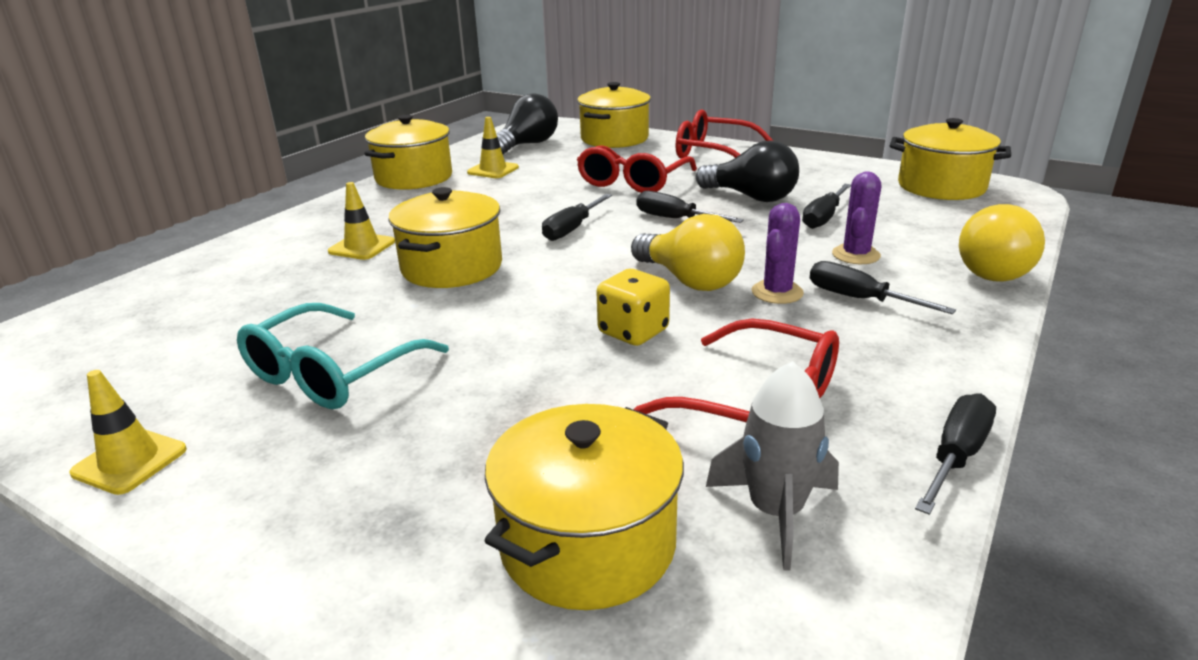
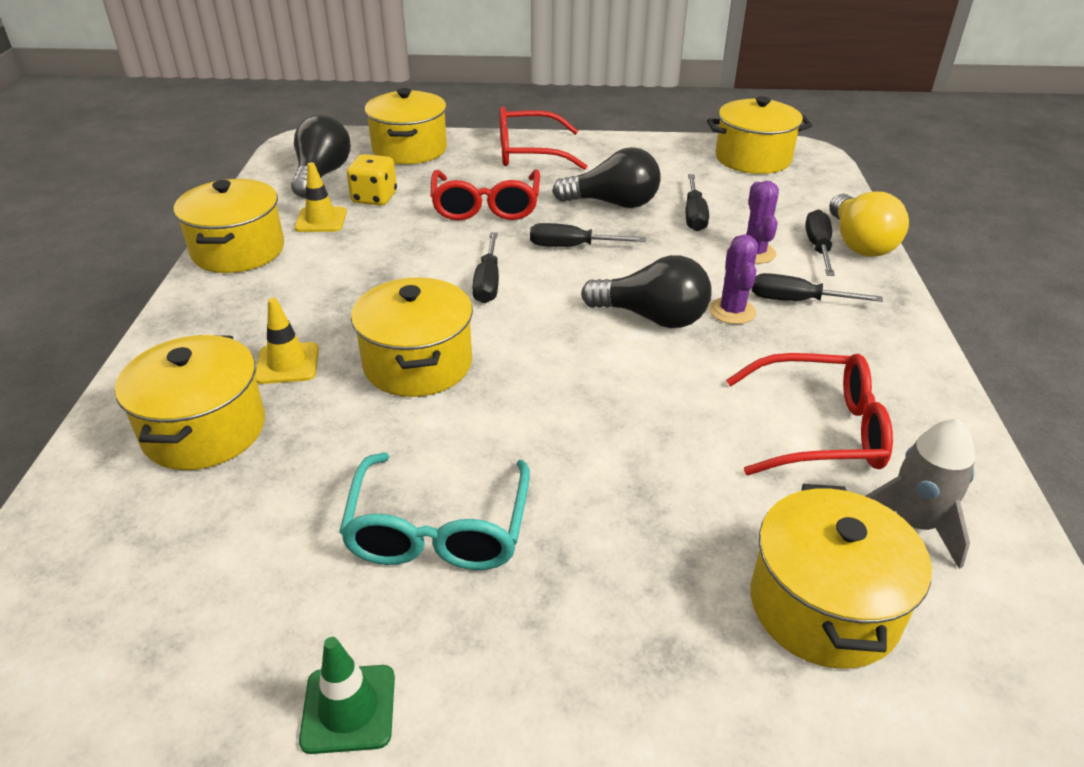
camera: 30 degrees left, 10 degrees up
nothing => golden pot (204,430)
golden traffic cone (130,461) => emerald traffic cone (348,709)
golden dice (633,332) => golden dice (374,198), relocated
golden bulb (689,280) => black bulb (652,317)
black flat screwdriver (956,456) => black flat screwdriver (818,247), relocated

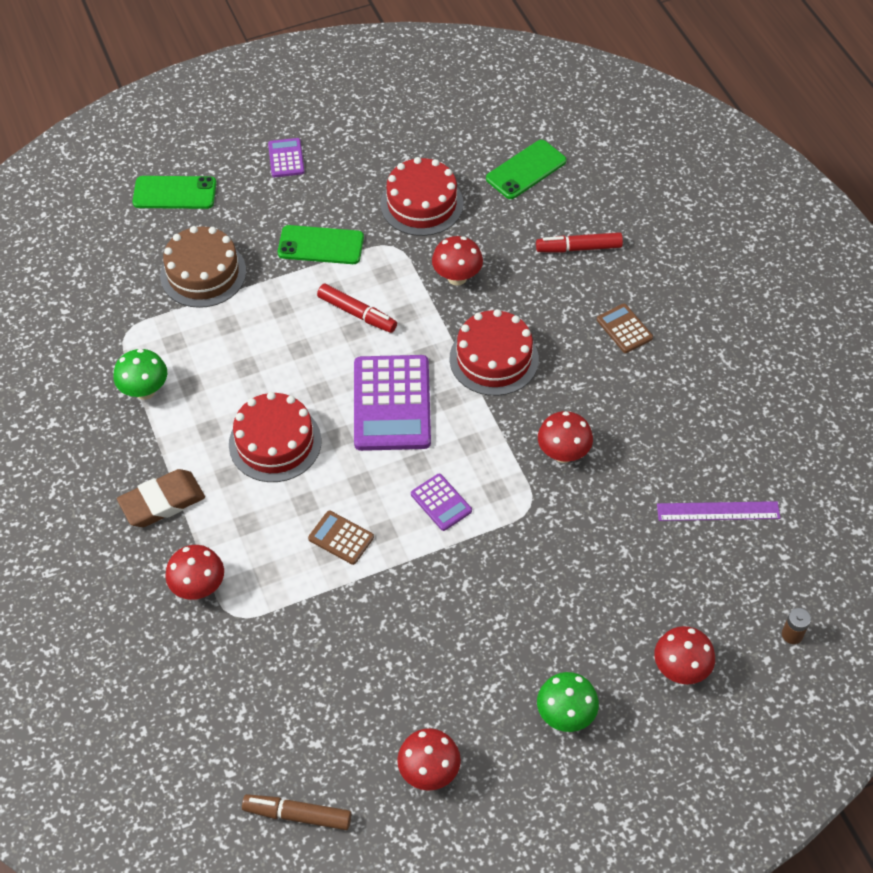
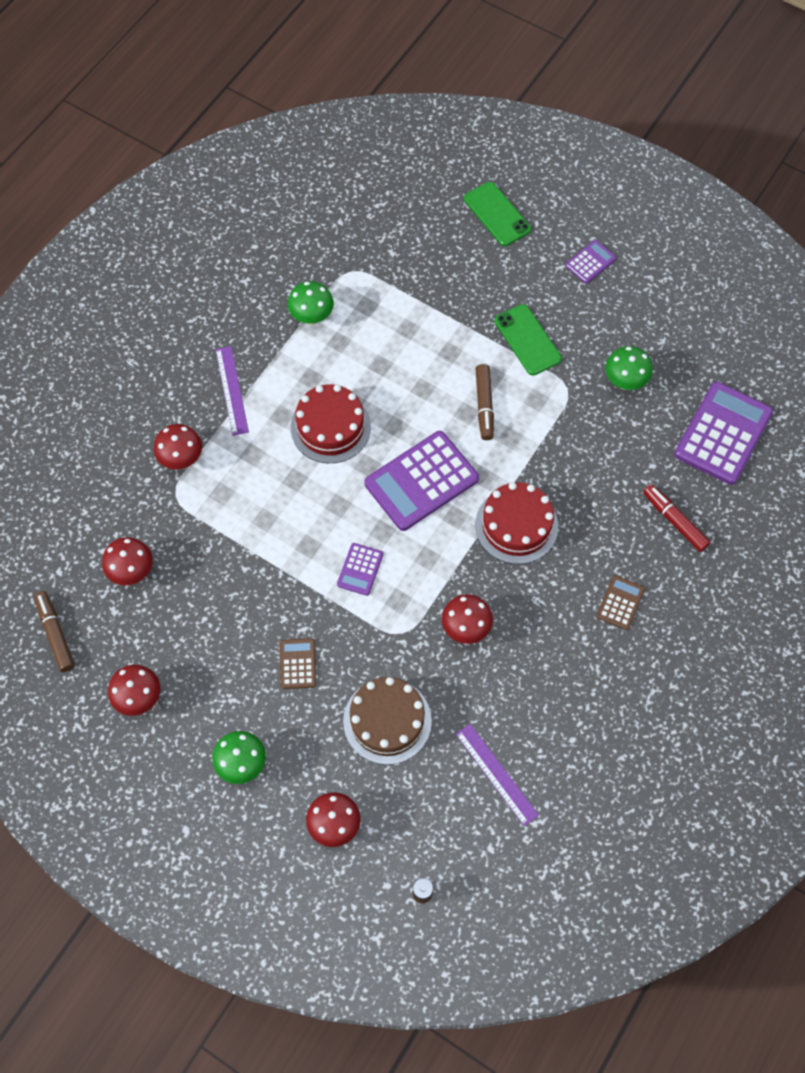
camera: 55 degrees right, 10 degrees up
red toadstool (457,278) => red toadstool (132,571), relocated
dark brown eraser (162,502) => violet ruler (231,390)
dark brown adding machine (341,538) => dark brown adding machine (298,664), relocated
dark brown cake (203,273) => dark brown cake (387,721), relocated
red marker (357,313) => dark brown marker (484,405)
red cake (422,204) => emerald toadstool (624,382)
emerald mobile phone (526,170) => violet adding machine (723,434)

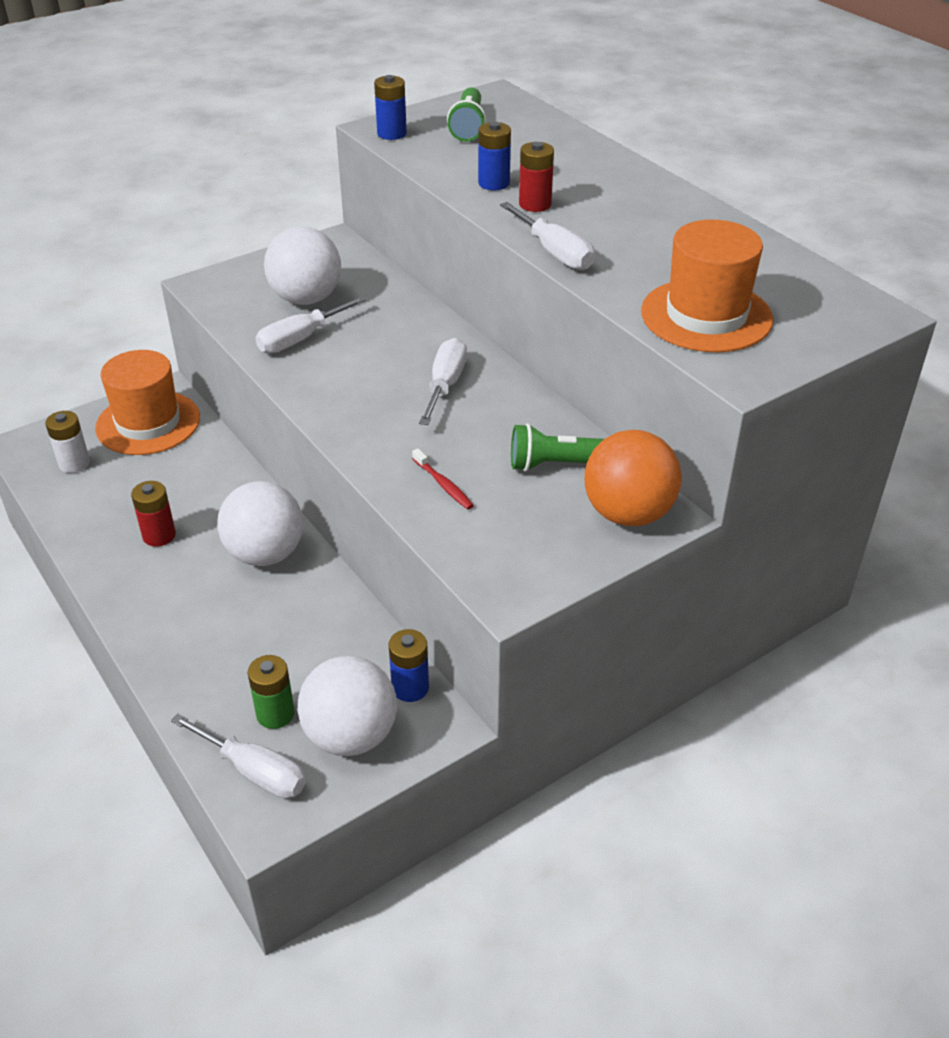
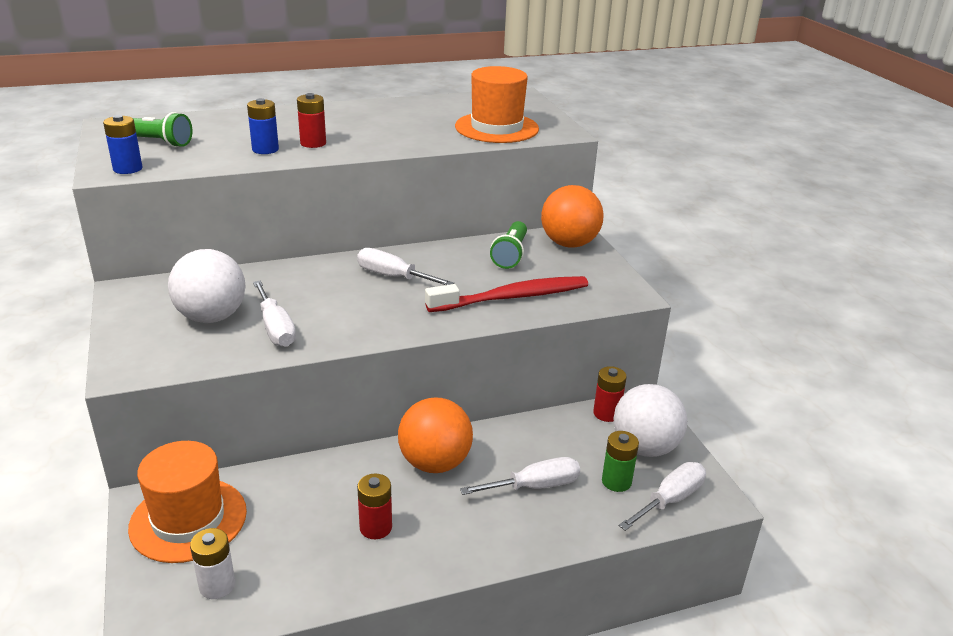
camera: 75 degrees left, 10 degrees down
snow-white play ball (265,554) => bright orange play ball (435,463)
red toothbrush (443,484) => red toothbrush (511,297), x2.36
snow-white flat screwdriver (555,253) => snow-white flat screwdriver (534,486), relocated
royal blue battery (410,688) => red battery (606,413)

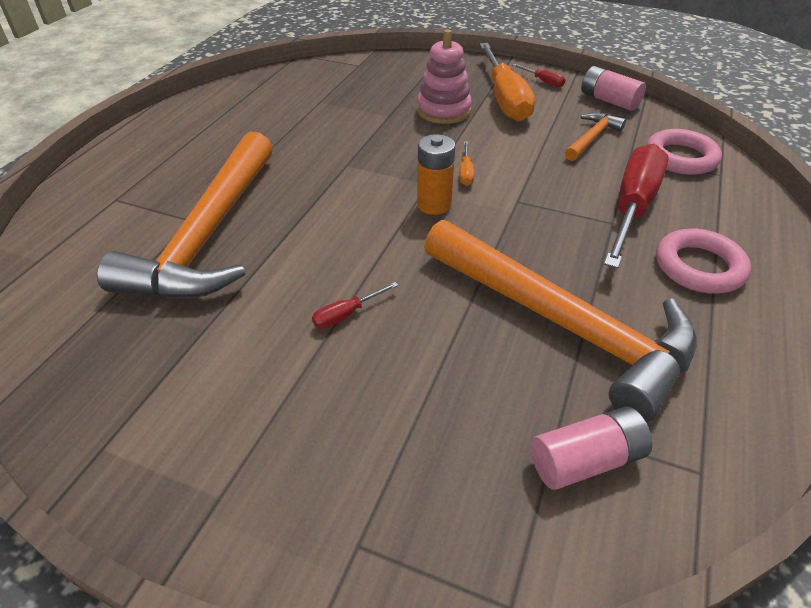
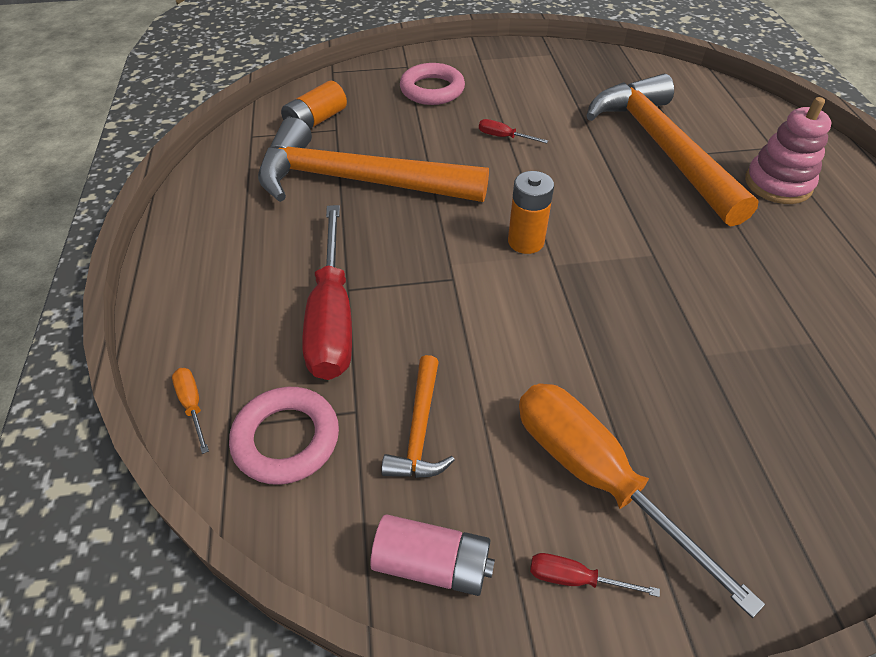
camera: 150 degrees right, 5 degrees up
bright orange flat screwdriver (466,172) => bright orange flat screwdriver (192,405), relocated
rosy battery (586,460) => bright orange battery (316,121)
rosy ring (699,267) => rosy ring (432,90), relocated
red flat screwdriver (347,314) => red flat screwdriver (504,137), 90 degrees counterclockwise
rosy stacking rings (443,111) => rosy stacking rings (778,184), relocated

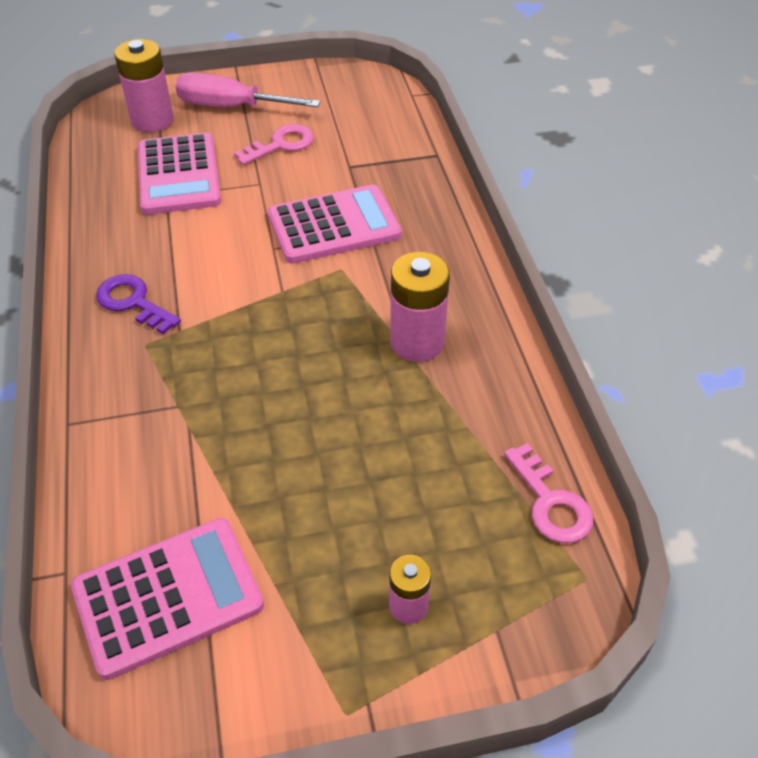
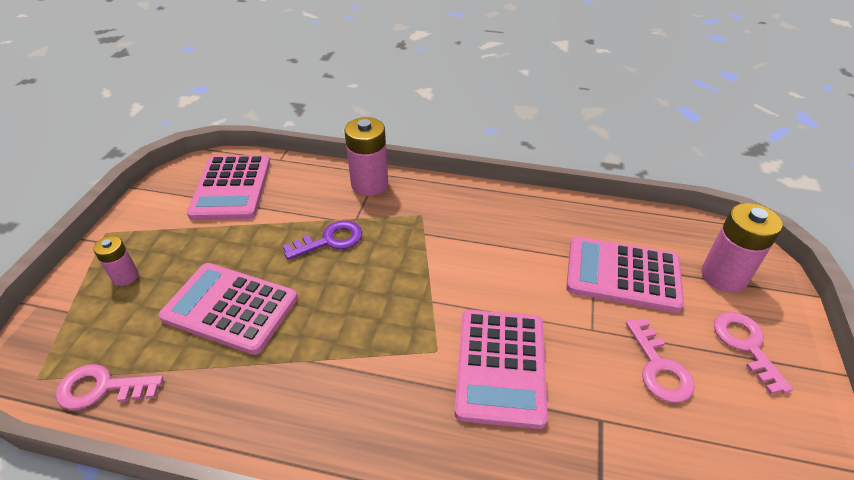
camera: 115 degrees right, 5 degrees down
nothing => rosy adding machine (230,308)
violet key (133,302) => violet key (330,240), relocated
rosy battery (417,342) => rosy battery (369,184), relocated
rosy flat screwdriver (231,107) => rosy key (745,345)

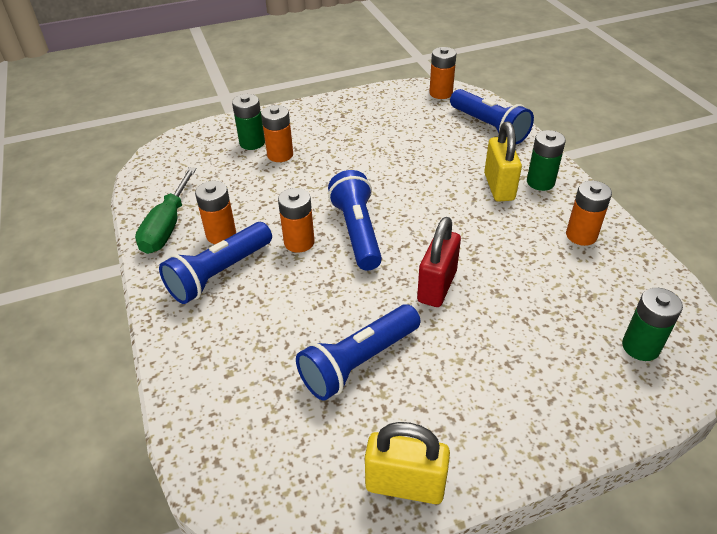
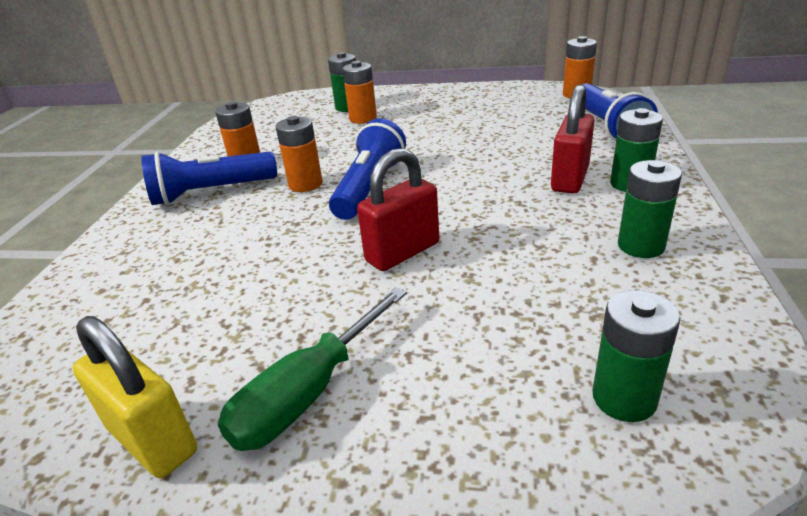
camera: 30 degrees right, 10 degrees down
emerald flat screwdriver (167,226) => emerald flat screwdriver (308,393), relocated
golden padlock (499,187) => red padlock (570,179)
bright orange battery (581,235) => emerald battery (641,246)
royal blue pocket torch (358,362) => nothing

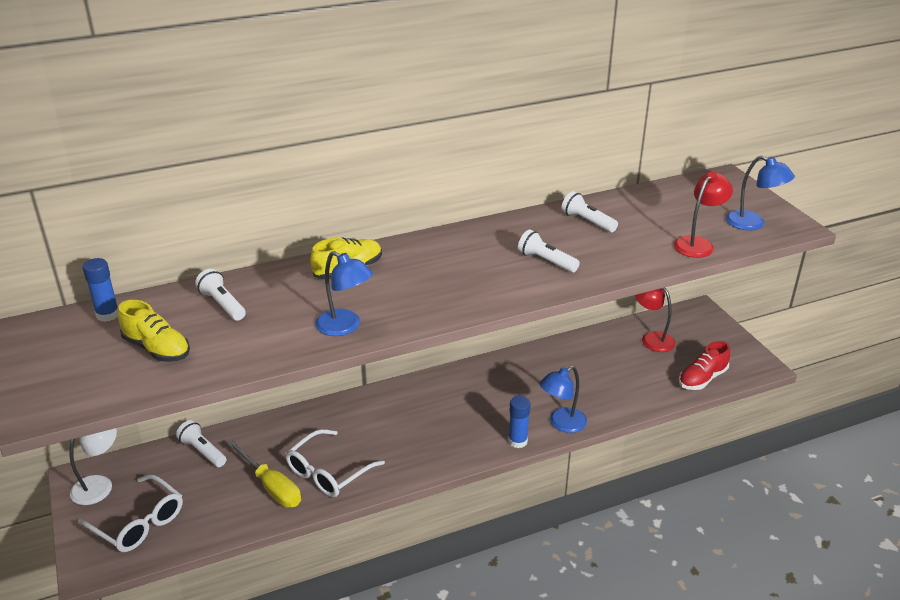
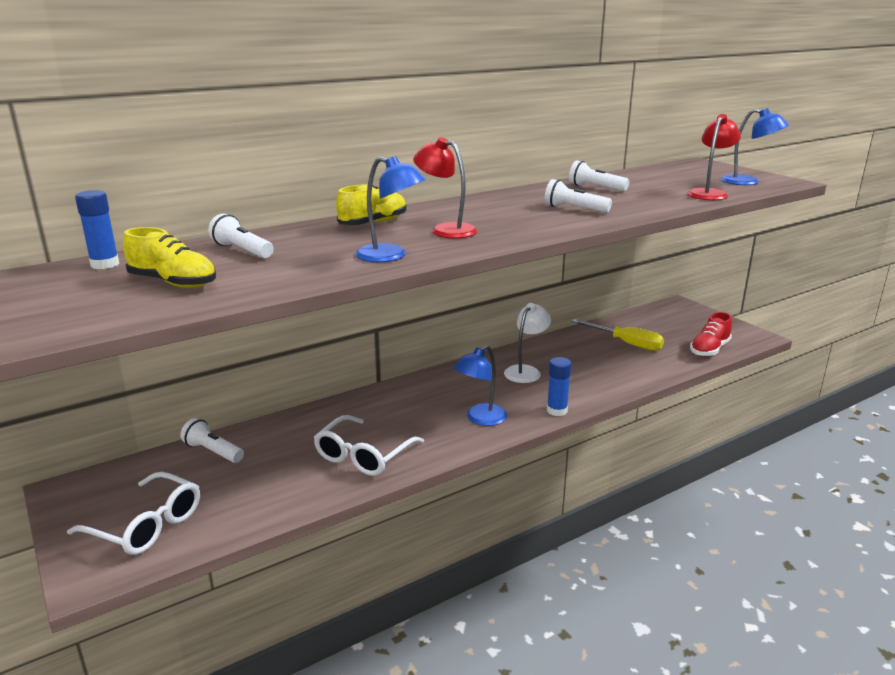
camera: 10 degrees left, 10 degrees down
red lamp (652,338) => red lamp (446,230), relocated
royal blue lamp (561,424) => royal blue lamp (480,419), relocated
snow-white lamp (99,485) => snow-white lamp (526,371), relocated
golden flat screwdriver (271,487) => golden flat screwdriver (626,343), relocated

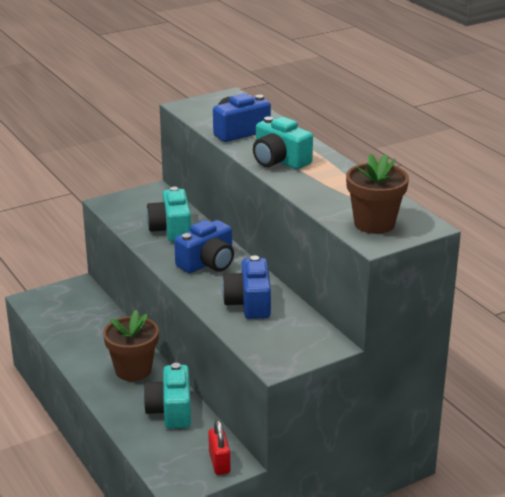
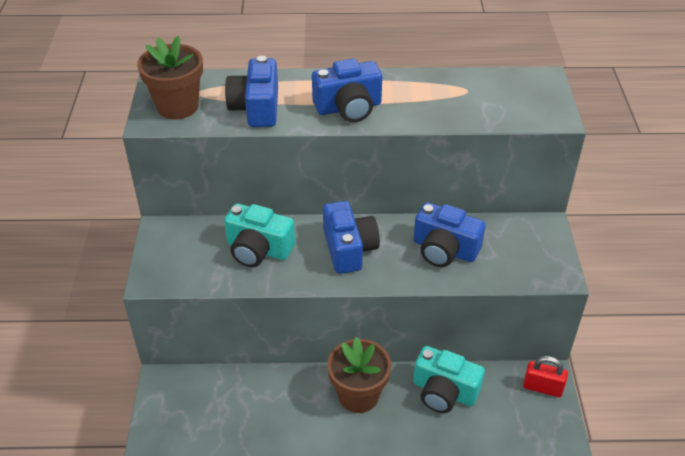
camera: 60 degrees left, 15 degrees up
dark brown flower pot (374,223) => dark brown flower pot (177,106), relocated
teal camera (279,160) => royal blue camera (348,107)

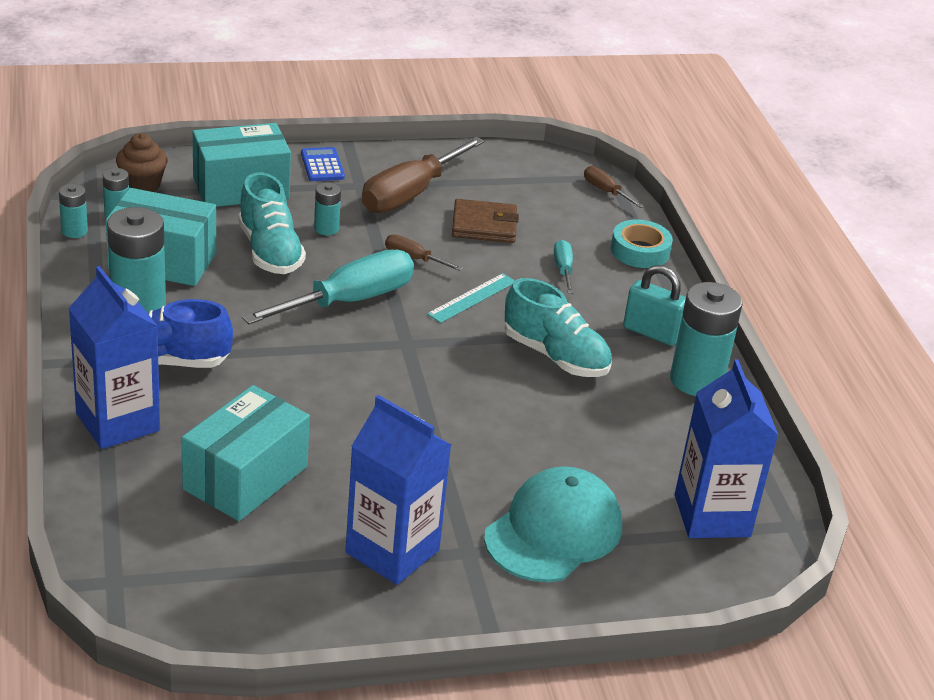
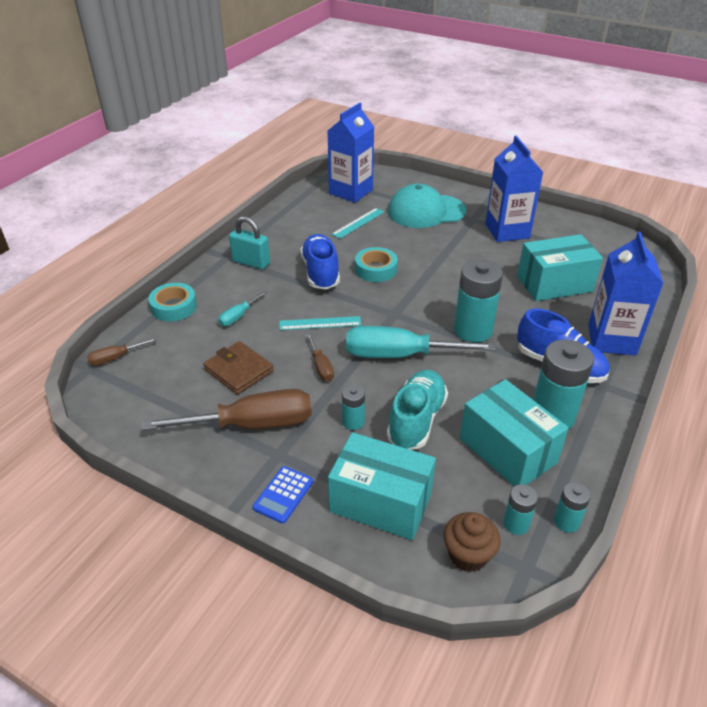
camera: 135 degrees left, 5 degrees up
dark brown flat screwdriver (605,191) => dark brown flat screwdriver (115,358), 60 degrees clockwise
teal padlock (651,332) => teal padlock (251,262), 45 degrees counterclockwise
teal shoe (555,356) => royal blue shoe (320,273)
nothing => teal ruler (358,223)
nothing => teal sticky tape (376,269)
teal battery (696,380) => teal battery (473,330), relocated

